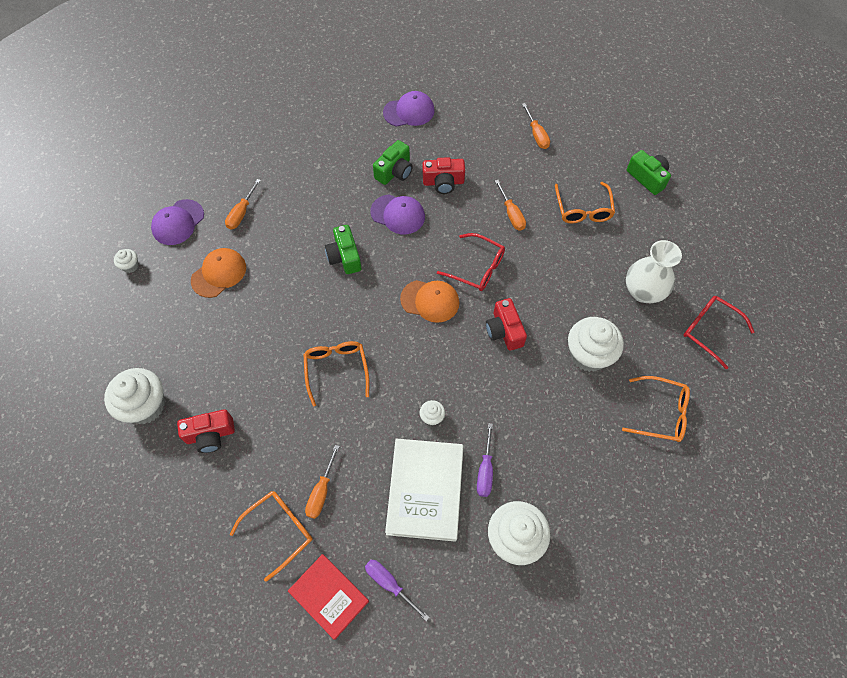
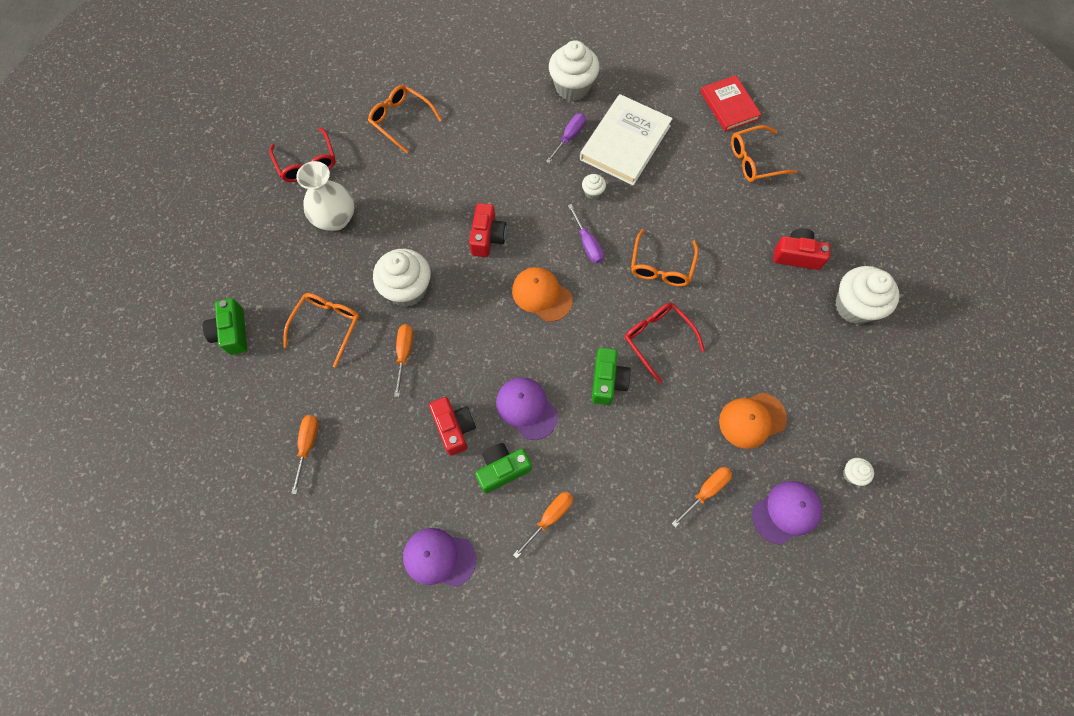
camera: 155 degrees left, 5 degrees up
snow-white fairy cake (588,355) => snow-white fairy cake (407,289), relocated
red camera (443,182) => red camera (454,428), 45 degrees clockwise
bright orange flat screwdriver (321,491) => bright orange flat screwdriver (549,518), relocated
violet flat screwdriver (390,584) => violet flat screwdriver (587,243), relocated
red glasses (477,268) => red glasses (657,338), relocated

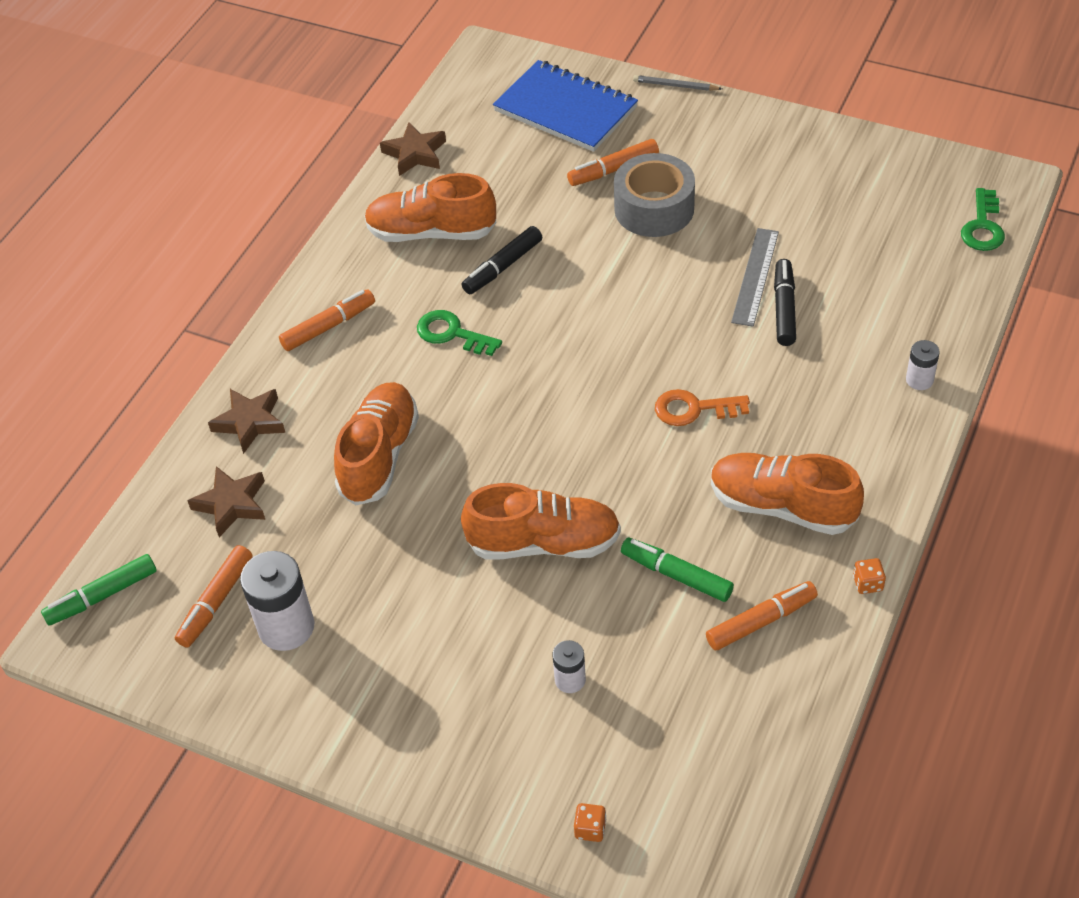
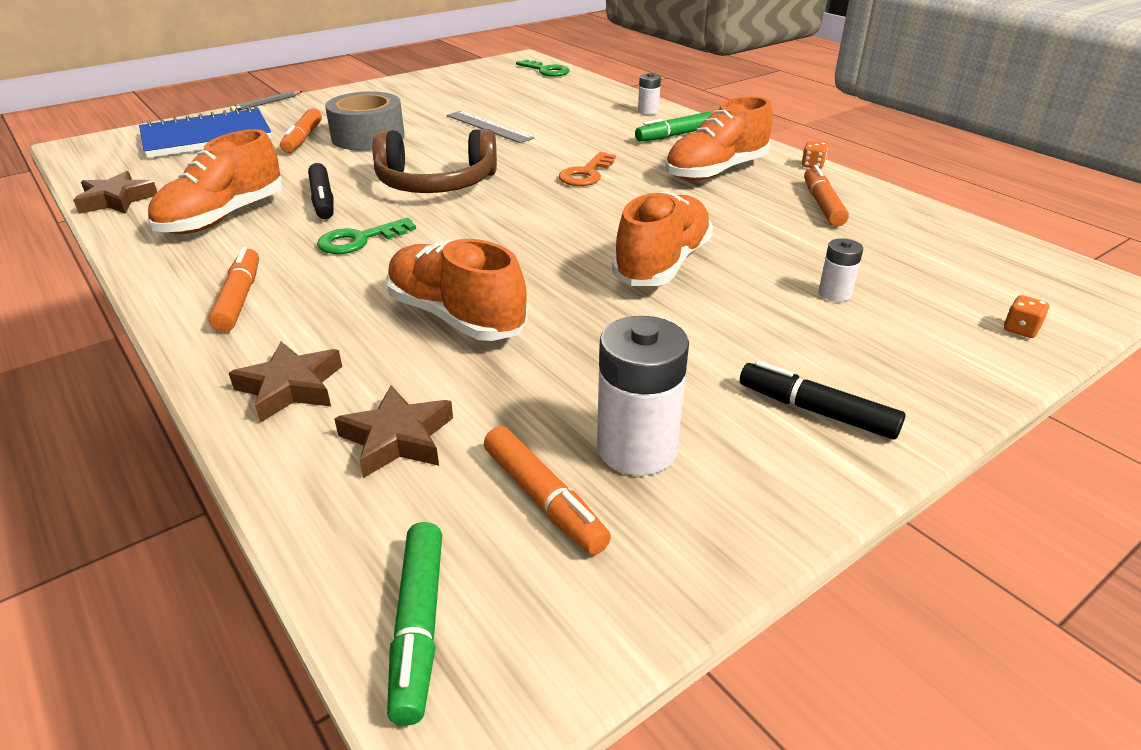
camera: 65 degrees left, 15 degrees down
nothing => dark brown headset (436,183)
emerald marker (676,575) => emerald marker (674,135), relocated
black marker (784,308) => black marker (816,411), relocated

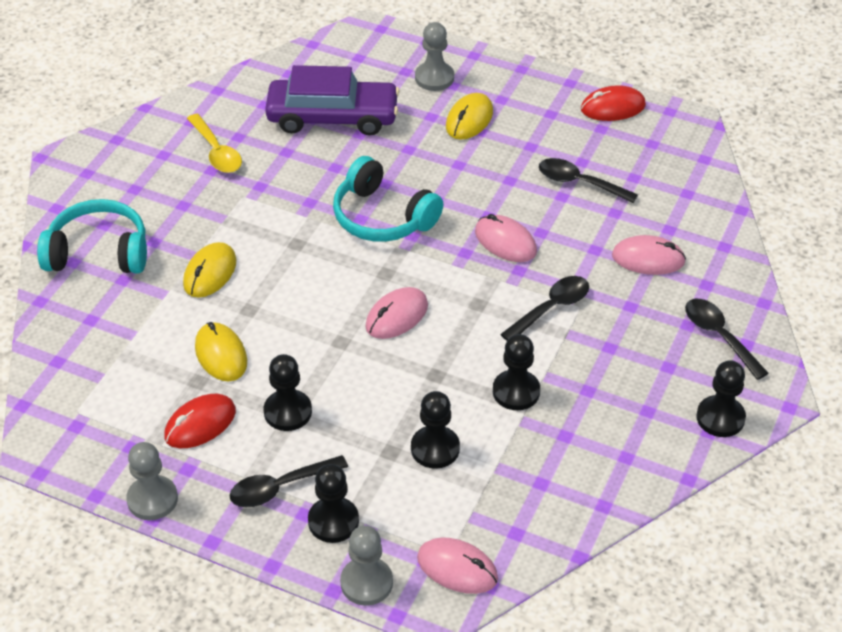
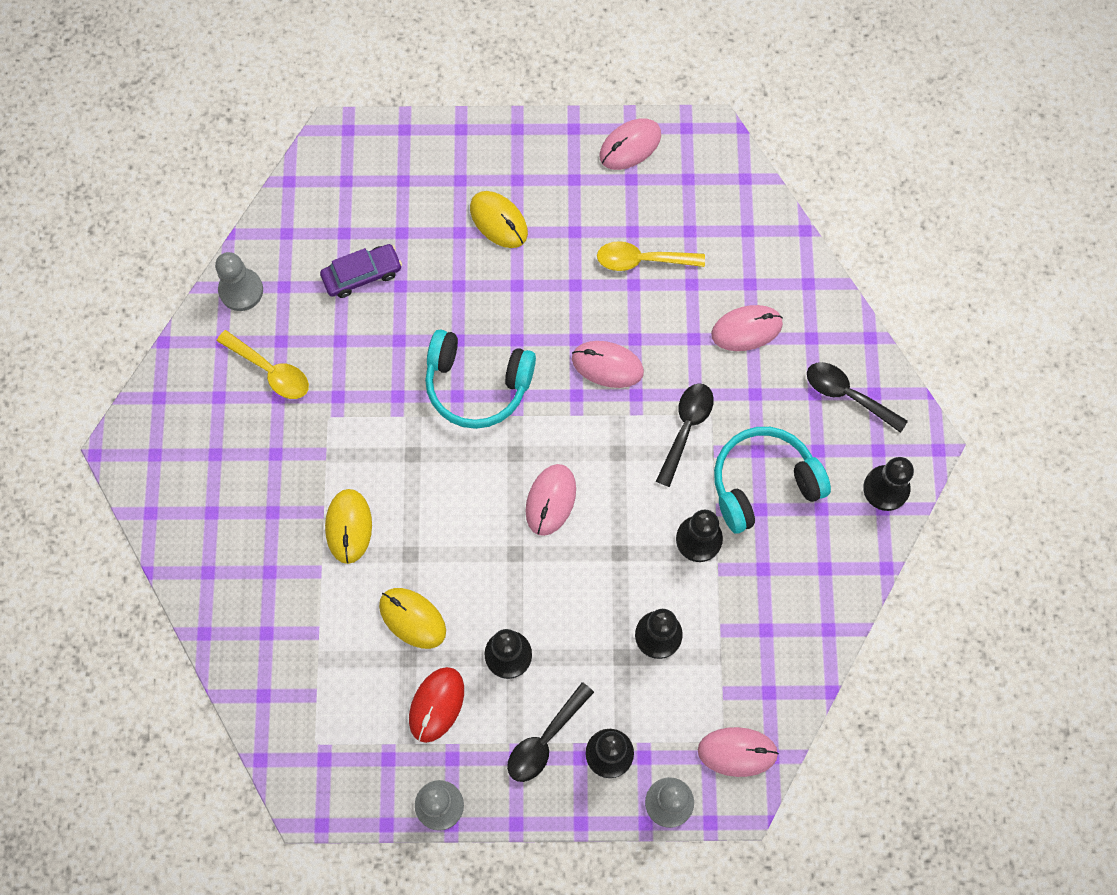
camera: 25 degrees left, 25 degrees up
grey game pawn (434,78) => grey game pawn (241,290), relocated
violet automobile (332,117) => violet automobile (362,275), x0.56
golden computer mouse (469,119) => golden computer mouse (498,221), 45 degrees counterclockwise
black teaspoon (579,183) => golden teaspoon (642,260)
red computer mouse (613,107) => rosy computer mouse (630,146)
teal headset (98,252) => teal headset (763,484), relocated

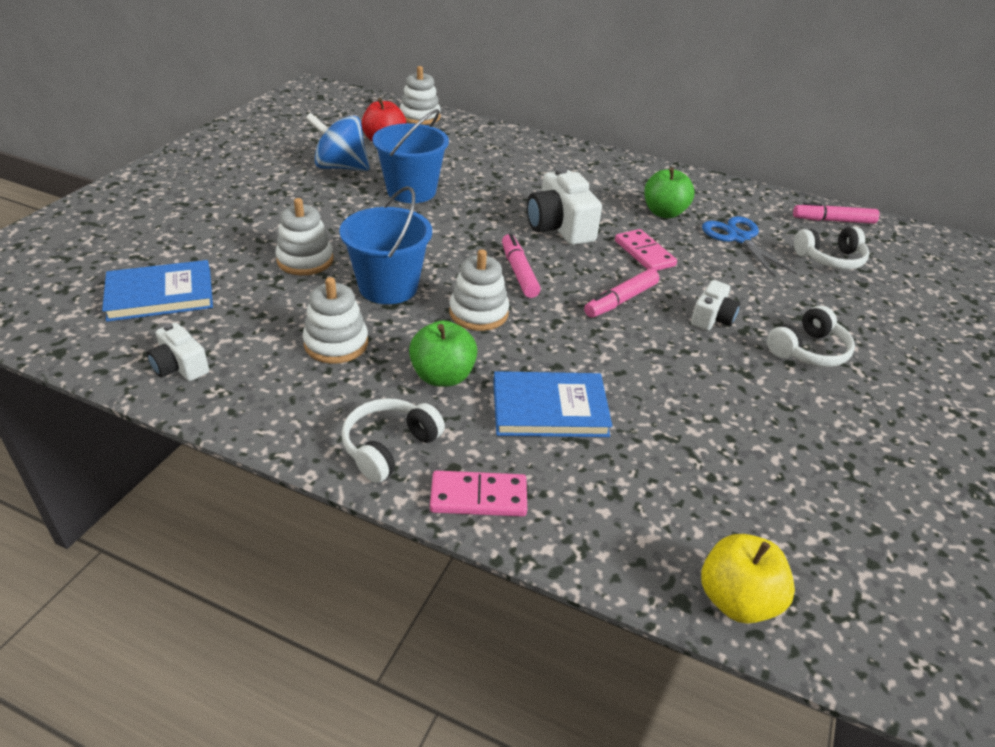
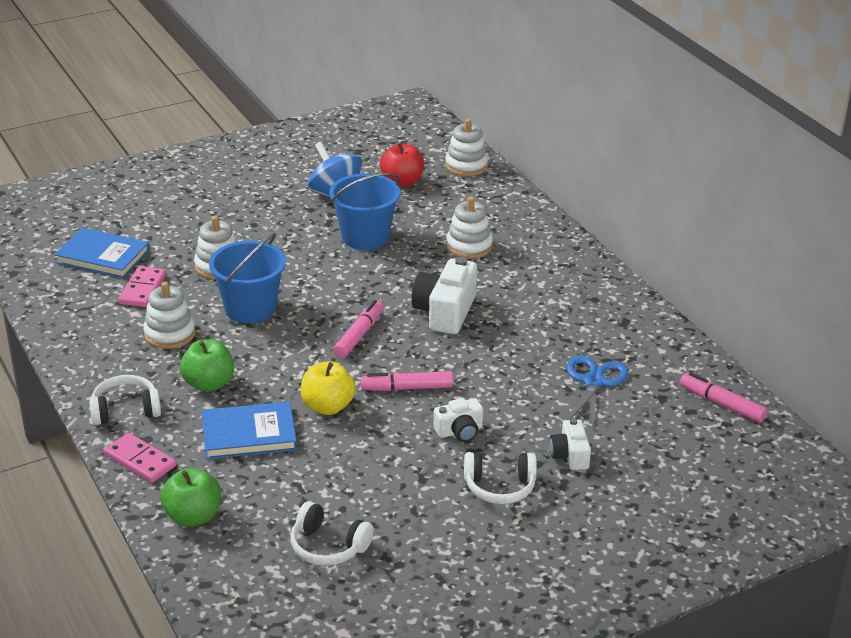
camera: 40 degrees right, 5 degrees down
rosy domino piece (644,253) => rosy domino piece (143,289), relocated
emerald apple (664,213) => emerald apple (193,516), relocated
royal blue hardcover (549,408) => royal blue hardcover (249,434), 45 degrees counterclockwise
snow-white headset (830,259) => snow-white headset (328,546), relocated
golden apple (737,600) => golden apple (327,406), relocated
snow-white stacking rings (478,313) => snow-white stacking rings (469,246), relocated
snow-white camera (180,366) => snow-white camera (570,455), relocated

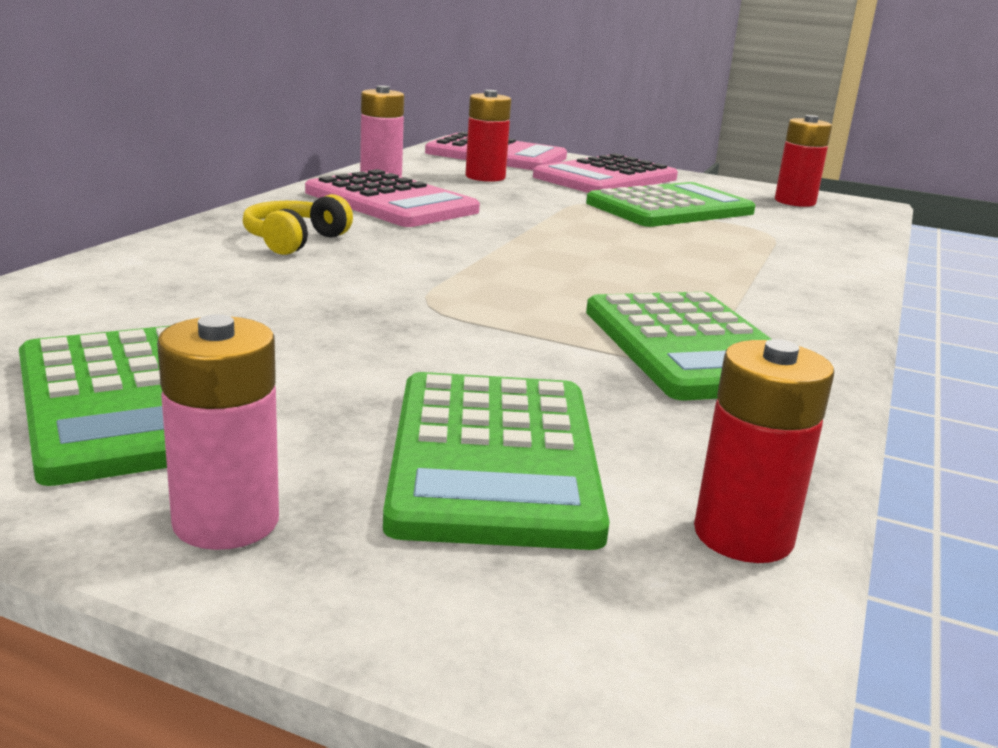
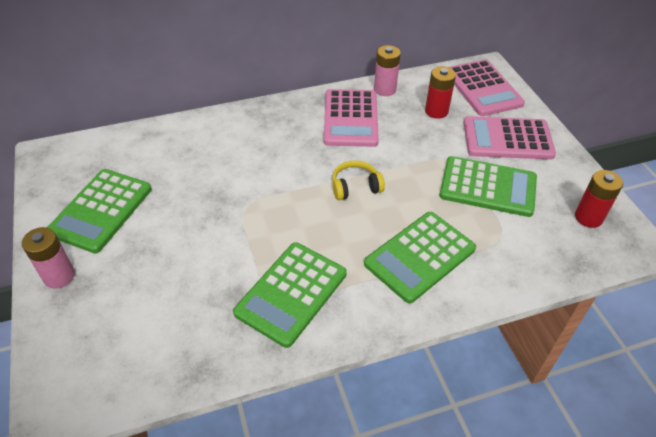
camera: 50 degrees right, 25 degrees up
golden headset (295,241) => golden headset (355,187), relocated
emerald adding machine (494,458) => emerald adding machine (420,256), relocated
red battery (743,535) => nothing

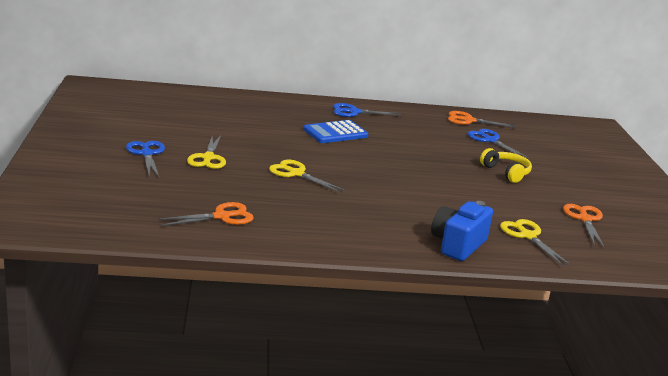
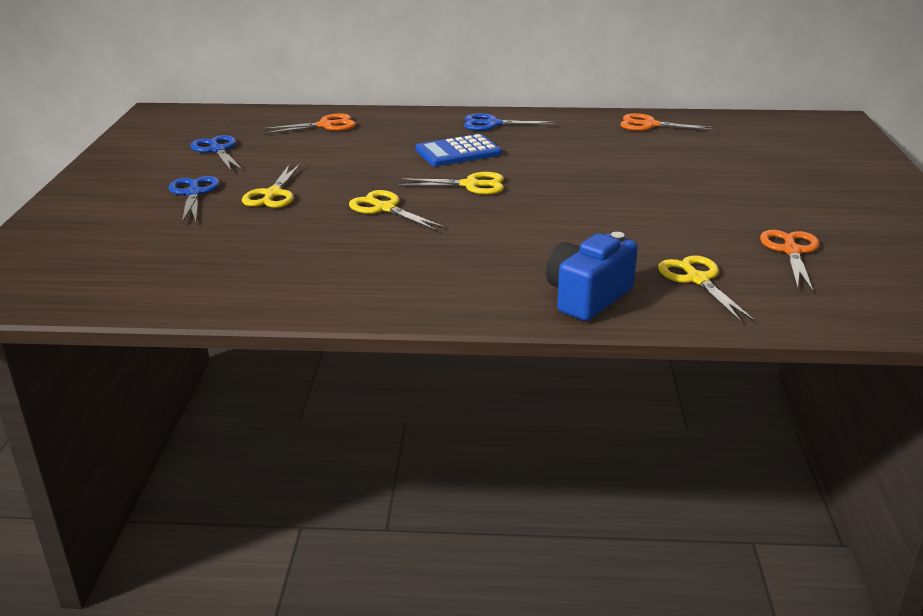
camera: 10 degrees right, 5 degrees up
royal blue scissors (490,140) => royal blue scissors (217,150), relocated
bright orange scissors (221,216) => bright orange scissors (325,125), relocated
nothing => golden scissors (470,185)
golden headset (506,172) => nothing

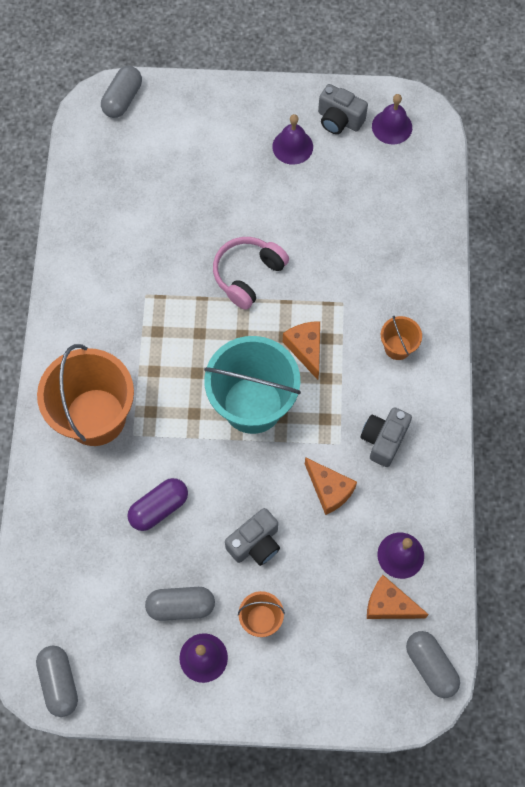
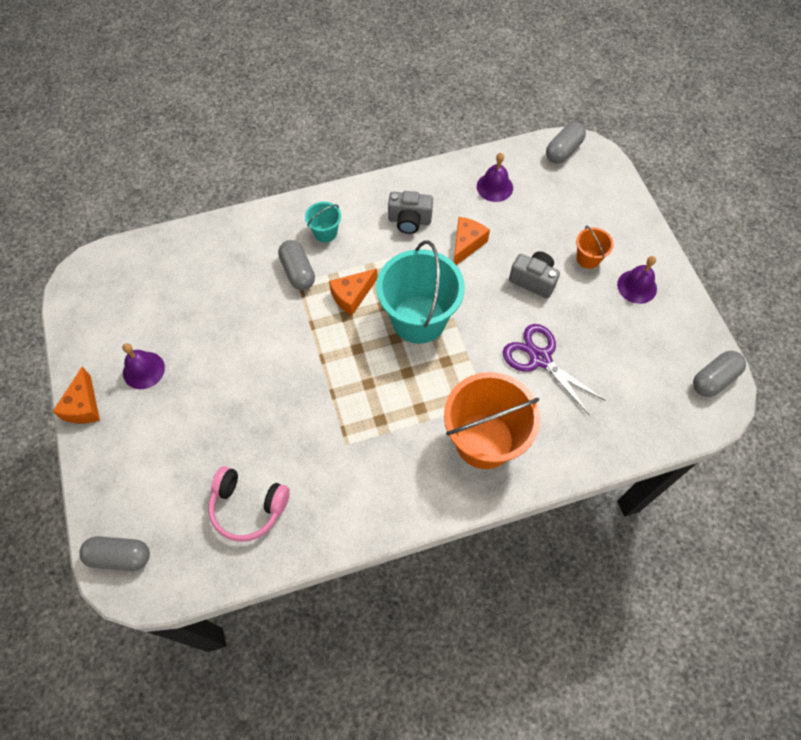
camera: 110 degrees left, 5 degrees down
bright orange piece of cheese (389,604) => bright orange piece of cheese (83,406), relocated
rosy headset (248,275) => rosy headset (248,507), relocated
grey pill (181,606) => grey pill (298,272), relocated
bright orange bucket (397,347) => teal bucket (325,232)
violet pill (159,508) => violet scissors (540,358)
grey camera (339,120) => nothing
violet school bell (392,127) => nothing

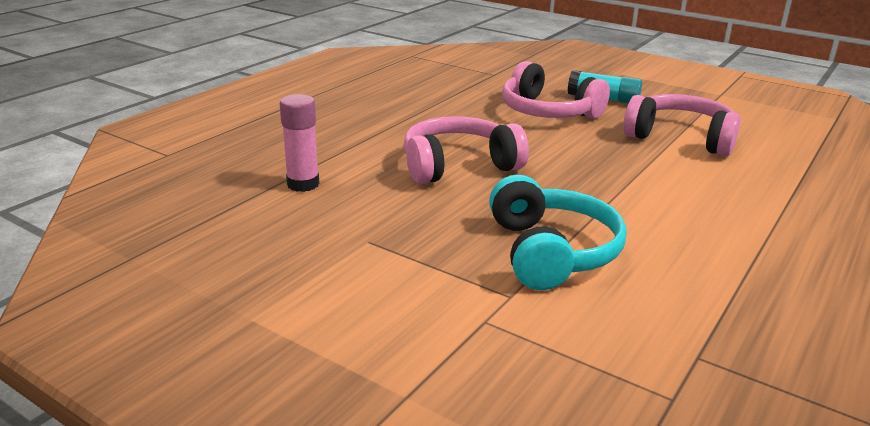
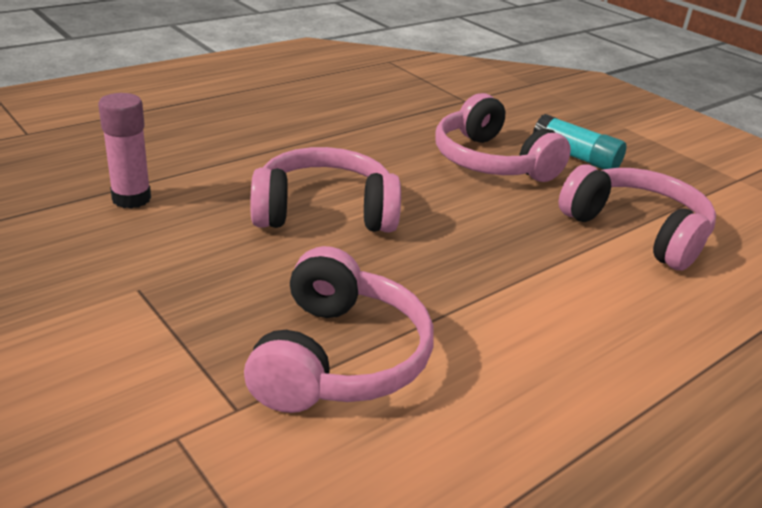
camera: 15 degrees right, 5 degrees up
teal headset (551,252) => rosy headset (339,357)

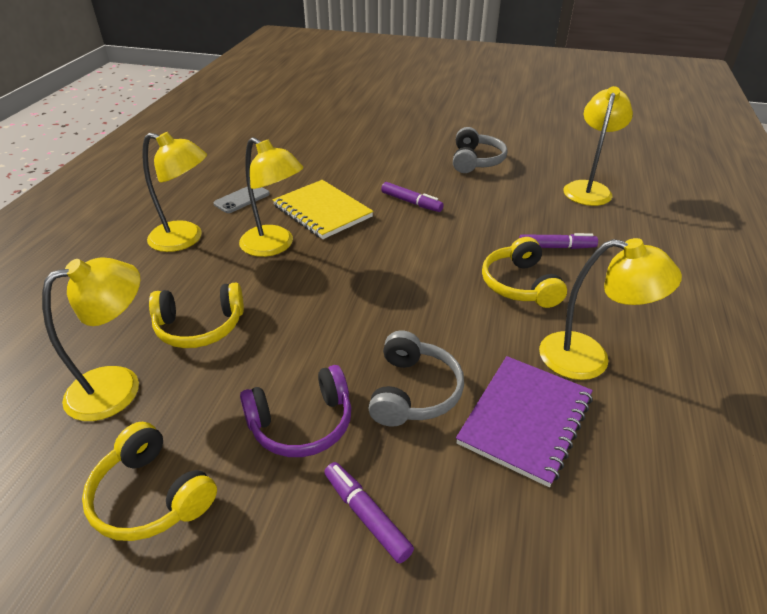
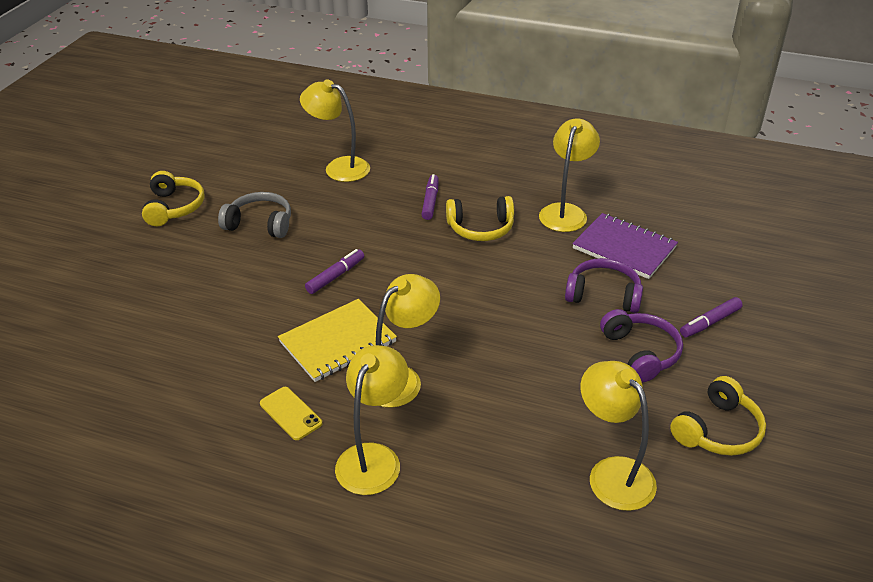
camera: 85 degrees left, 0 degrees up
golden headset (200,327) => golden headset (174,207), relocated
grey mobile phone (242,199) => golden mobile phone (291,413)
grey headset (414,392) => violet headset (603,295)

